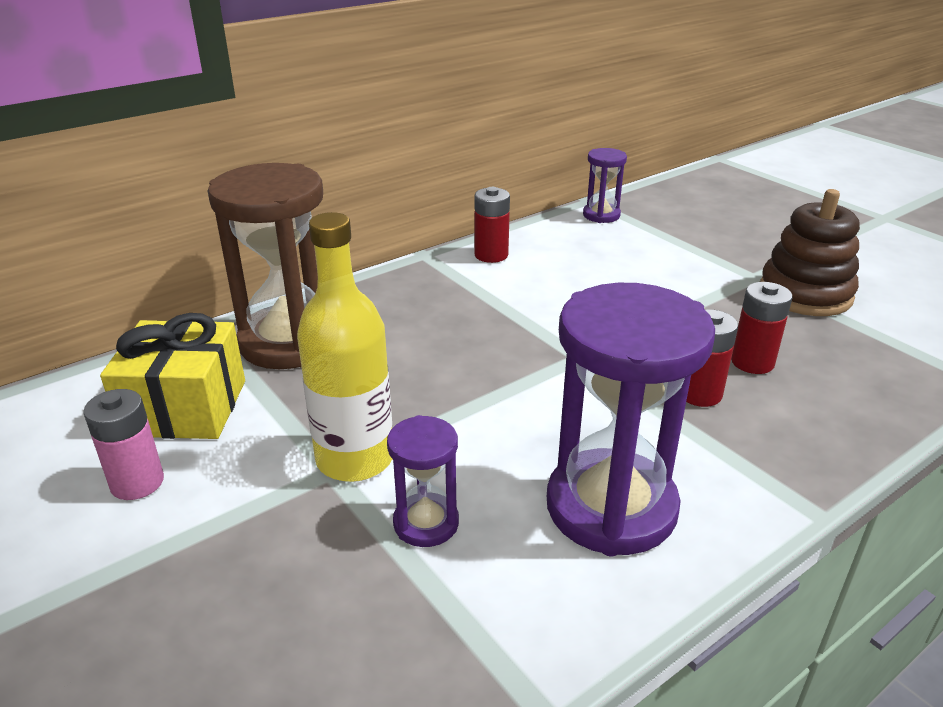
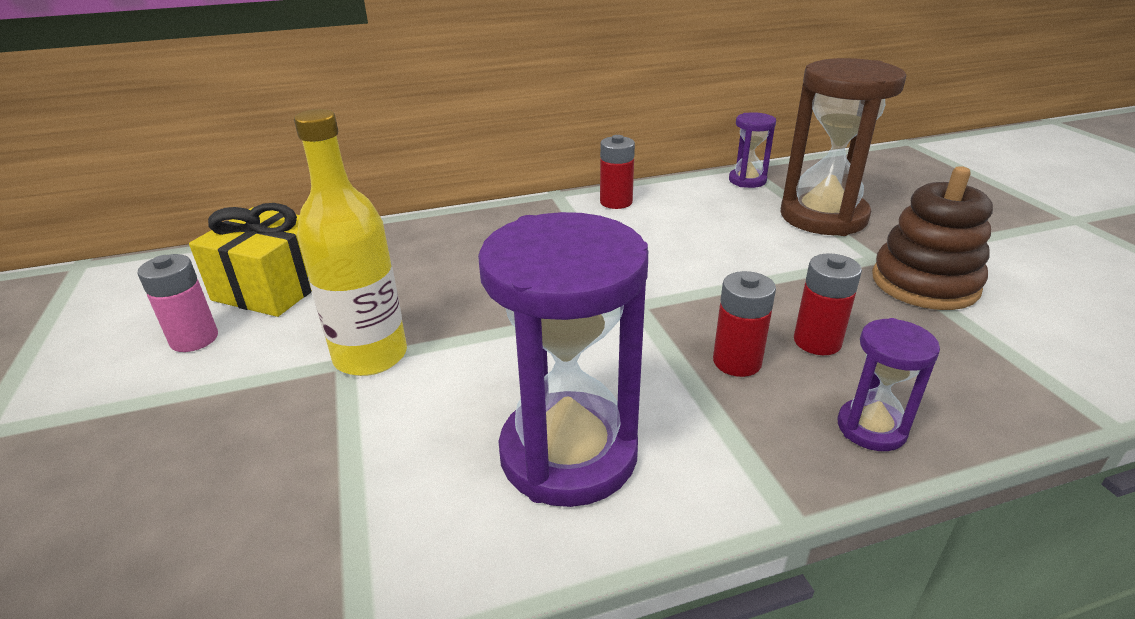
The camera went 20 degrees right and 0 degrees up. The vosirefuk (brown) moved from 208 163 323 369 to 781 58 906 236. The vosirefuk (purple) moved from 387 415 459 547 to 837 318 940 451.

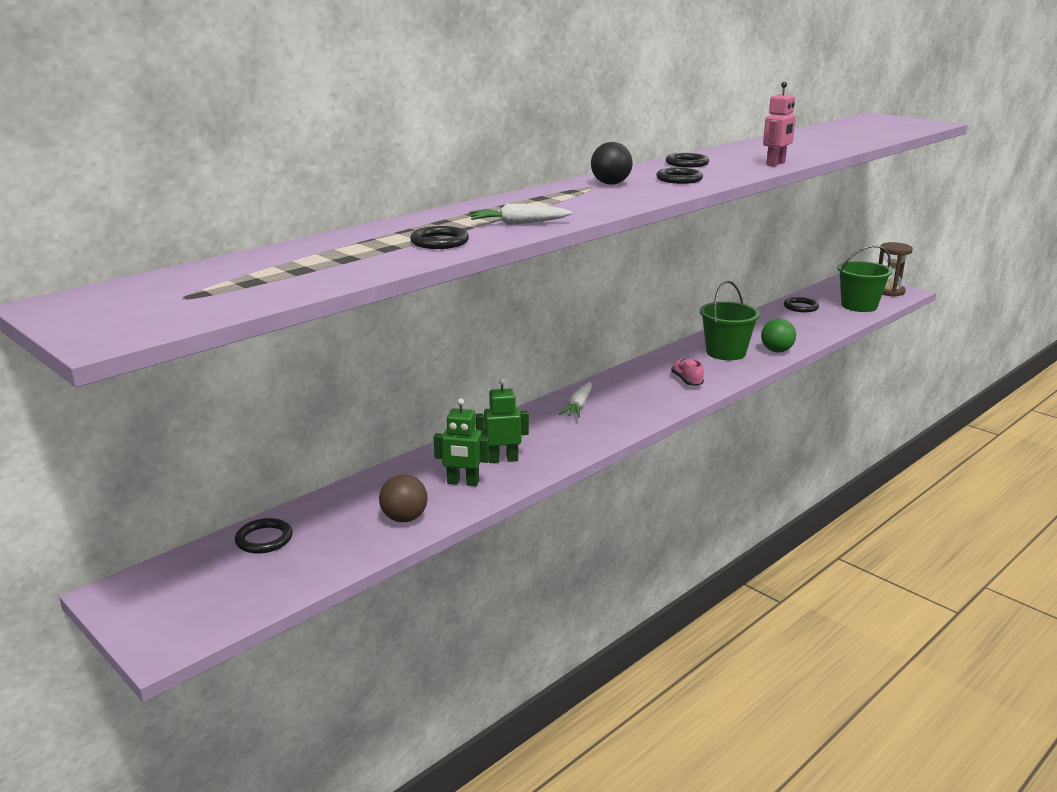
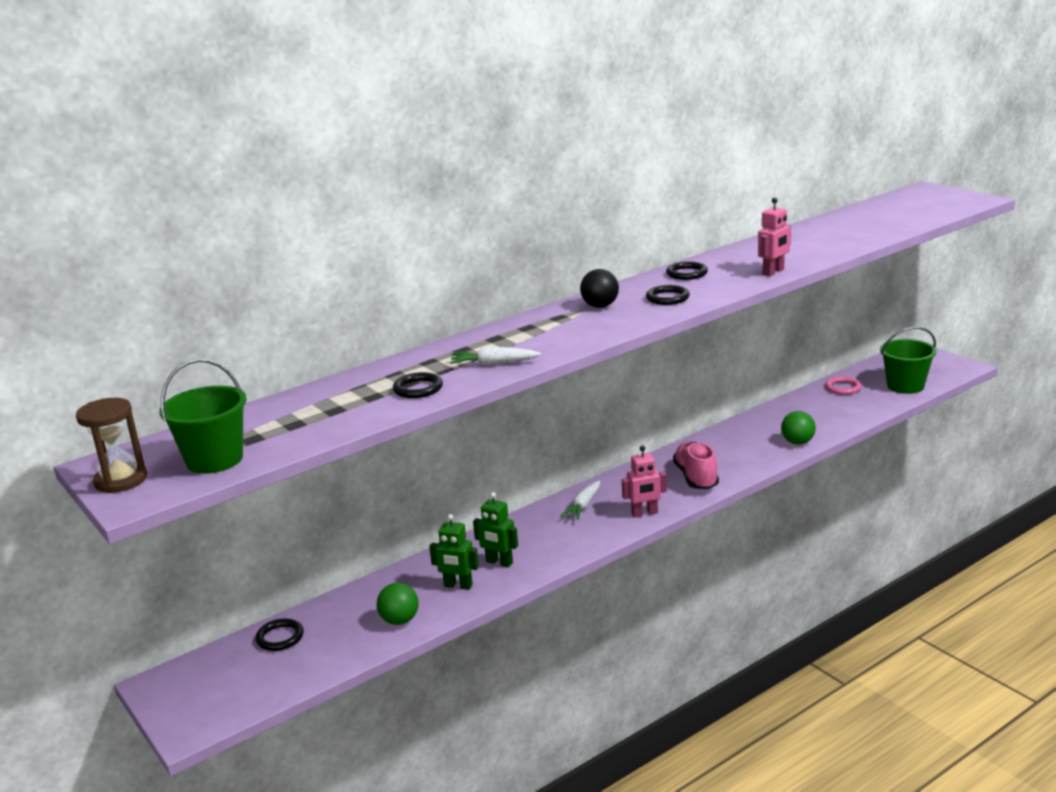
The camera went 10 degrees right and 0 degrees up. The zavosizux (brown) at 379 474 428 522 became the zavosizux (green) at 377 583 419 625. The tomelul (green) at 476 379 529 463 turned 150 degrees counterclockwise. The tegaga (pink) at 671 358 704 386 changed to 1.68 times the size. The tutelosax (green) moved from 700 280 760 360 to 159 359 247 474. The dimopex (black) at 784 297 819 312 became the dimopex (pink) at 825 376 862 395. The vosirefuk (brown) moved from 878 242 913 297 to 76 398 147 493. The tomelul (pink) at 622 446 667 518 appeared.

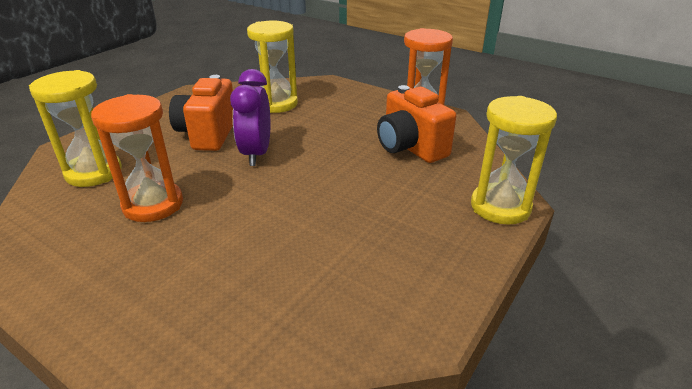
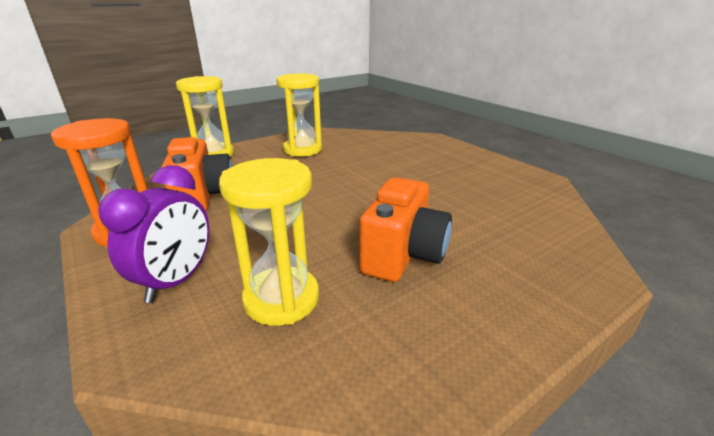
The camera went 160 degrees left and 5 degrees down. The vosirefuk (yellow) moved from 29 70 122 187 to 276 73 322 157. The vosirefuk (orange) at 91 94 183 222 disappeared. The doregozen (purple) moved from 230 69 270 166 to 98 165 209 303.

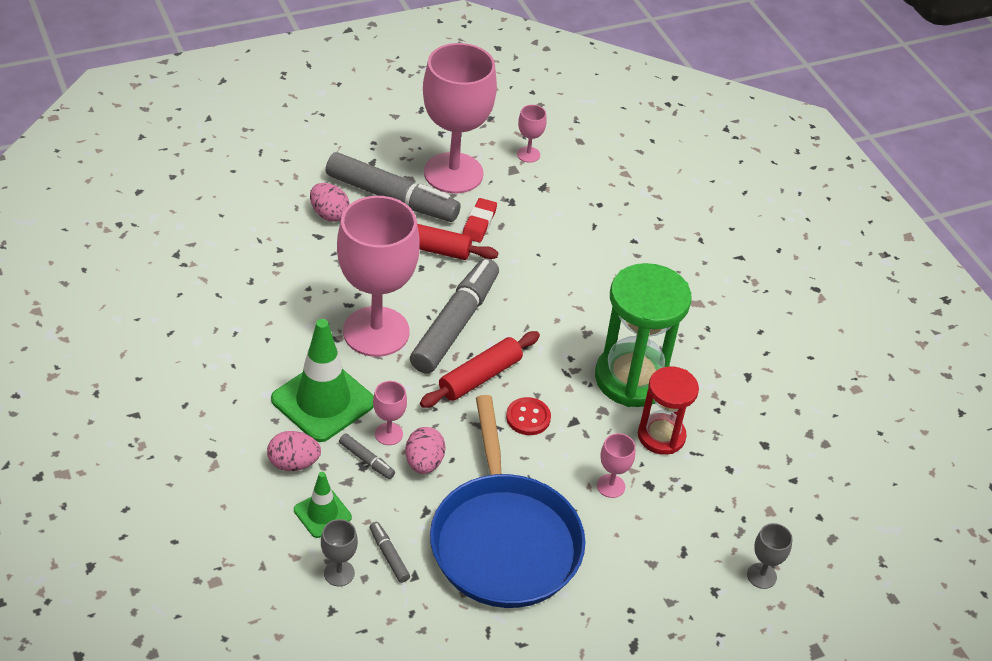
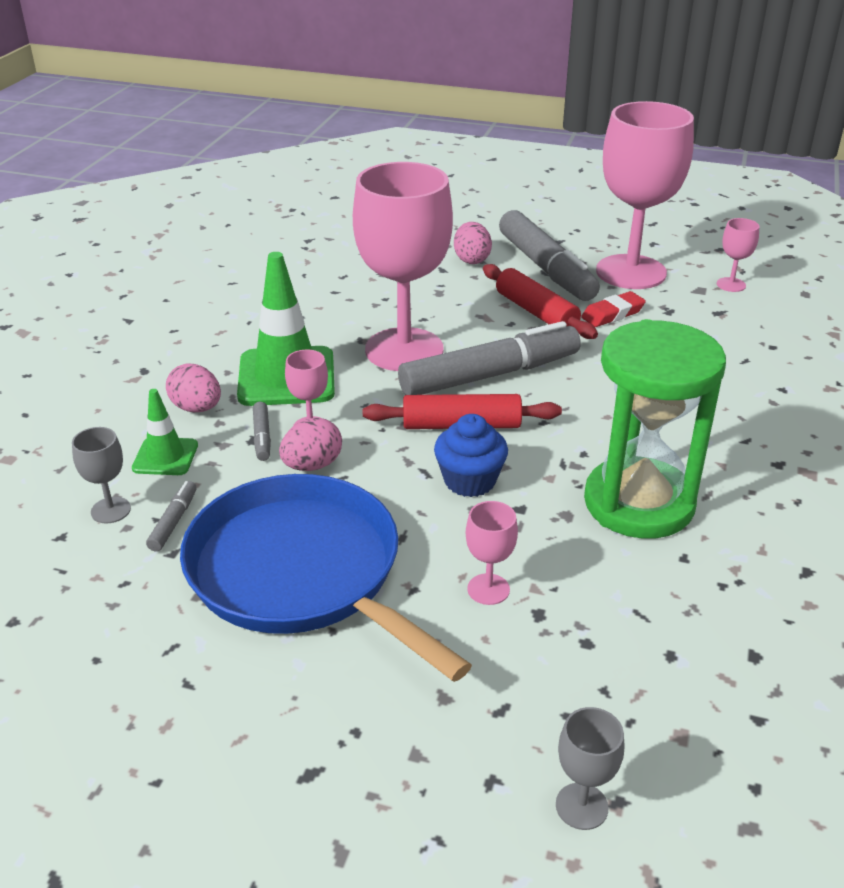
The camera went 45 degrees right and 10 degrees down. The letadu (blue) at 430 395 585 608 turned 105 degrees clockwise. The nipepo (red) at 506 397 551 435 was replaced by the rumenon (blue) at 434 414 508 497. The vosirefuk (red) at 638 366 699 455 disappeared.

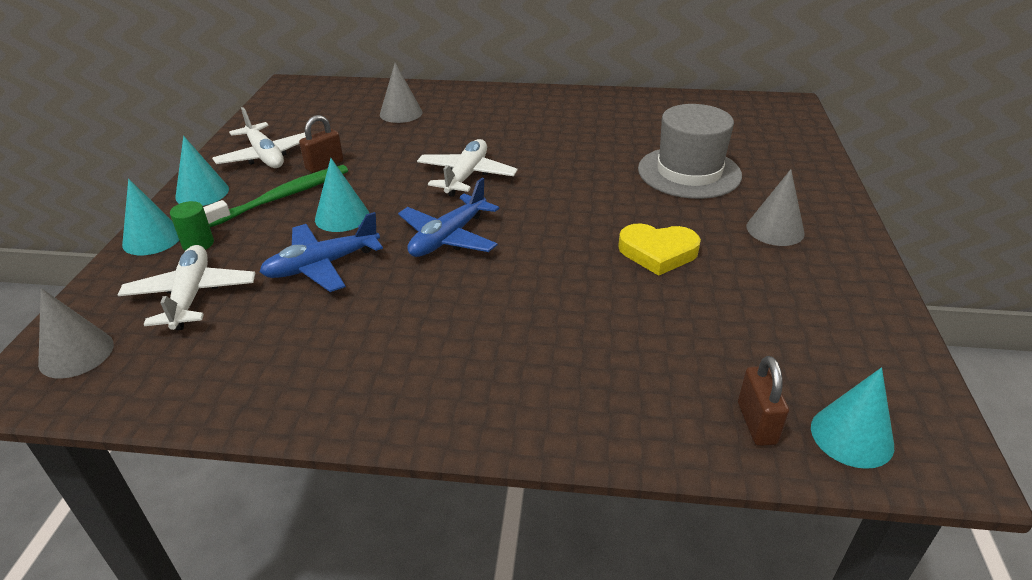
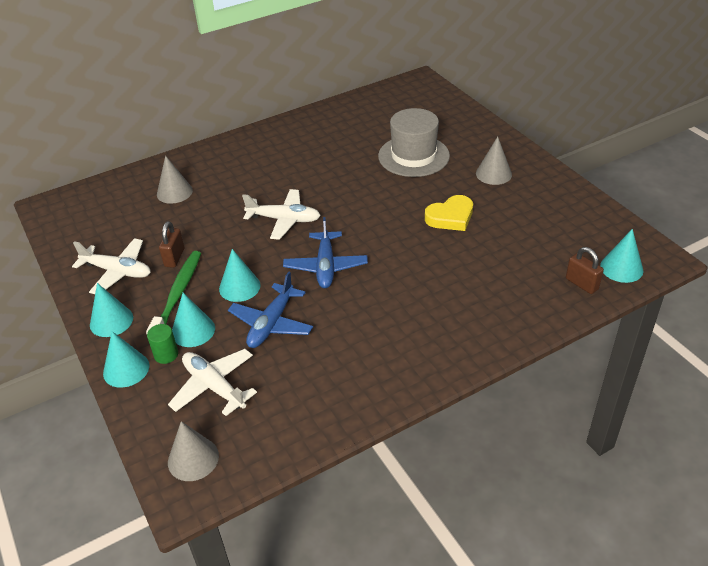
The camera went 35 degrees left and 5 degrees up. The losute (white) at 417 139 518 197 turned 120 degrees clockwise. The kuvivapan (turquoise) at 172 293 215 347 appeared.

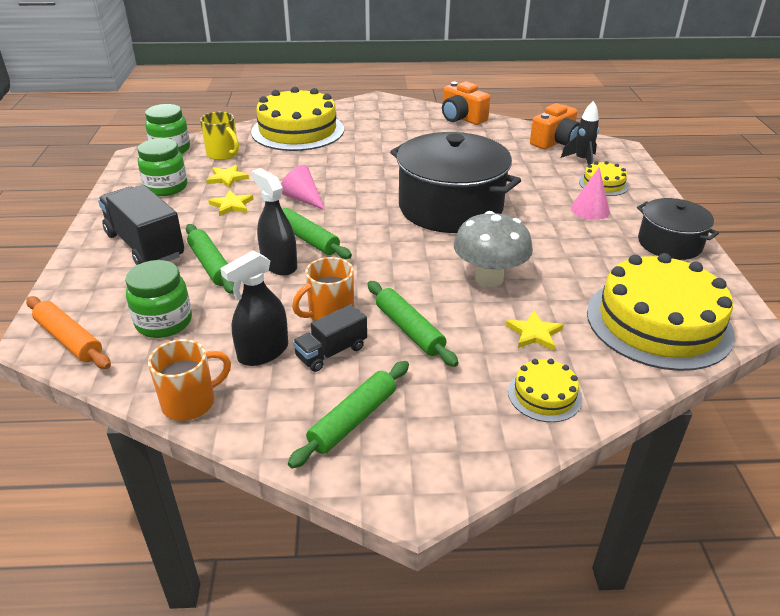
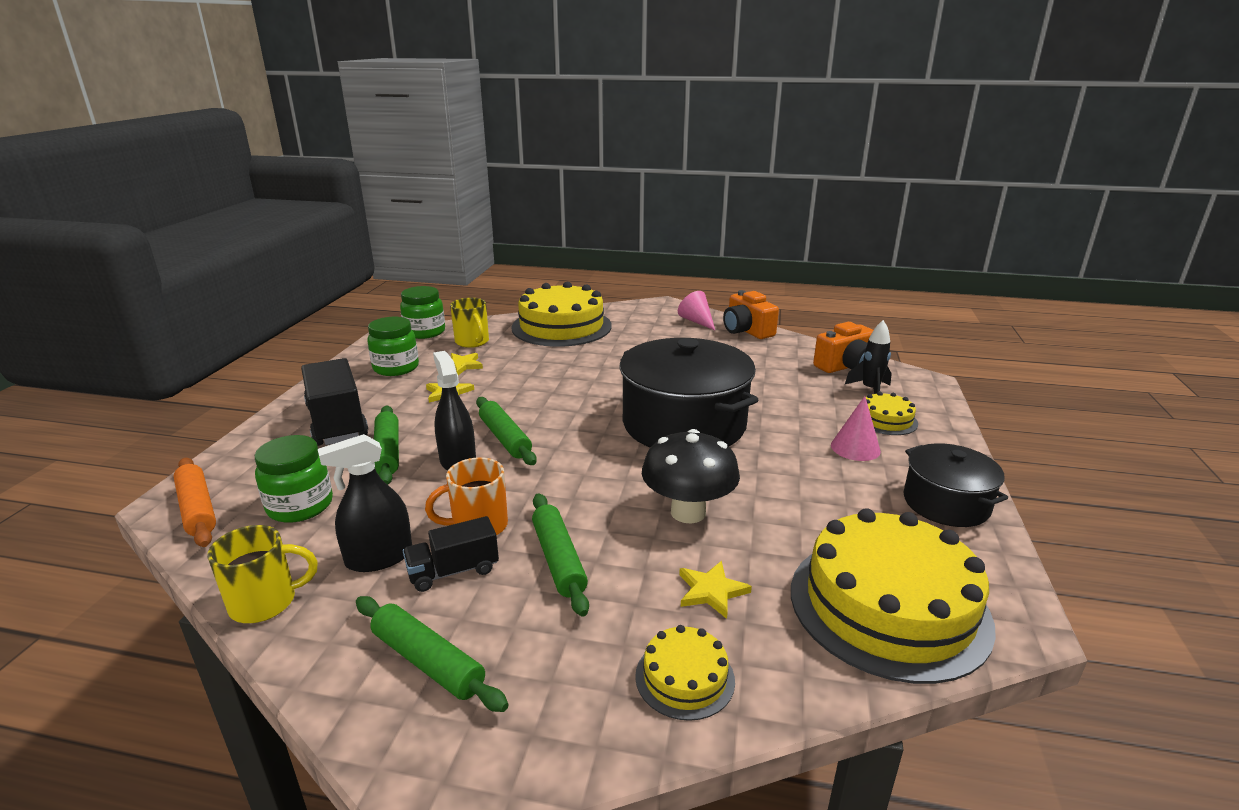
The camera went 15 degrees right and 10 degrees down. The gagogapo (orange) at 148 339 231 421 became the gagogapo (yellow) at 207 525 318 623. The kuvivapan (pink) moved from 281 165 325 210 to 678 291 715 330. The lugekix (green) at 288 361 409 468 turned 75 degrees clockwise. The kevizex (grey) at 454 211 533 287 became the kevizex (black) at 642 429 740 523.

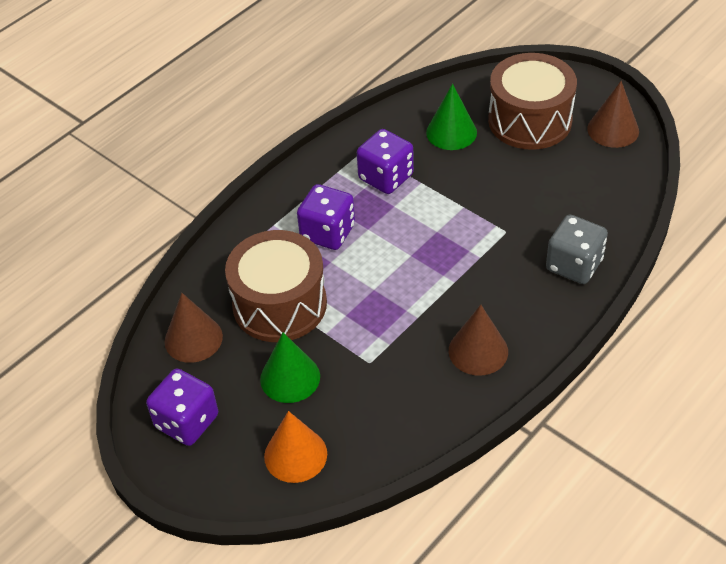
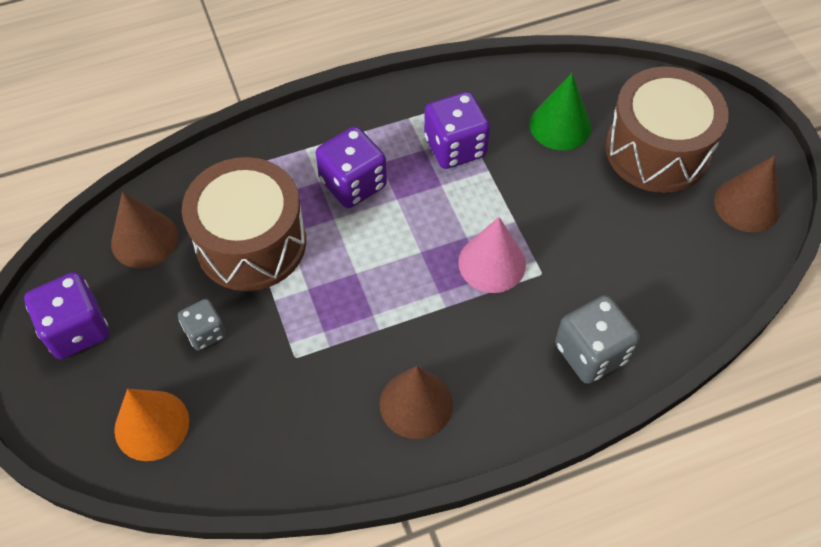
The camera went 25 degrees right and 10 degrees up. The kuvivapan (green) at 260 332 320 403 was replaced by the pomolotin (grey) at 178 299 226 351. The kuvivapan (pink) at 458 217 526 293 appeared.

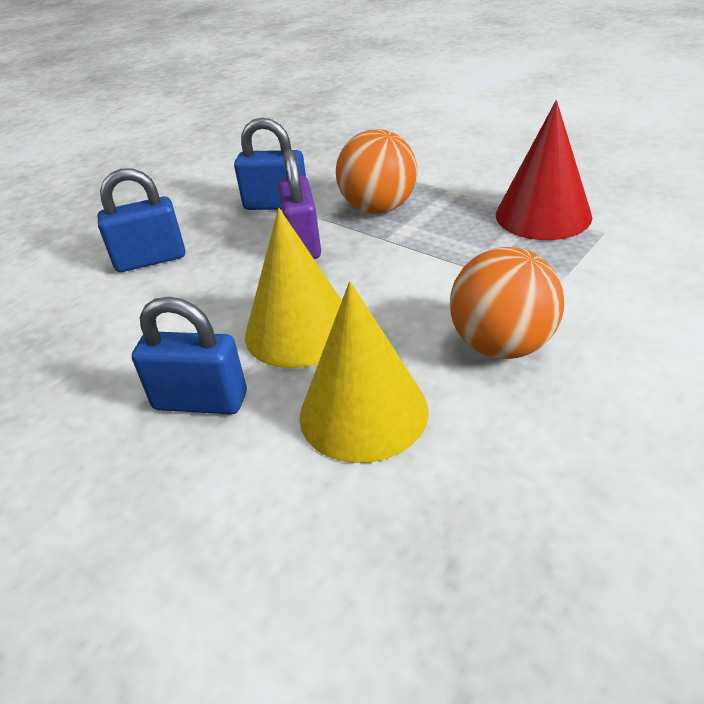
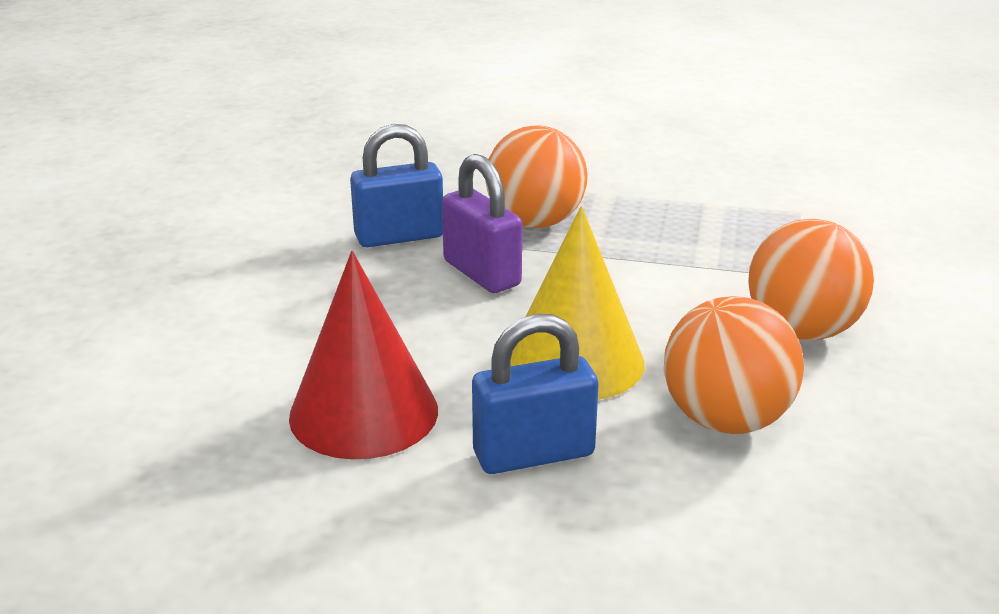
The camera went 30 degrees left and 10 degrees down. The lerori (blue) at 97 168 185 272 disappeared. The kuvivapan (yellow) at 299 281 429 463 was replaced by the zavosizux (orange) at 664 296 804 434. The kuvivapan (red) moved from 496 100 592 240 to 289 251 438 459.

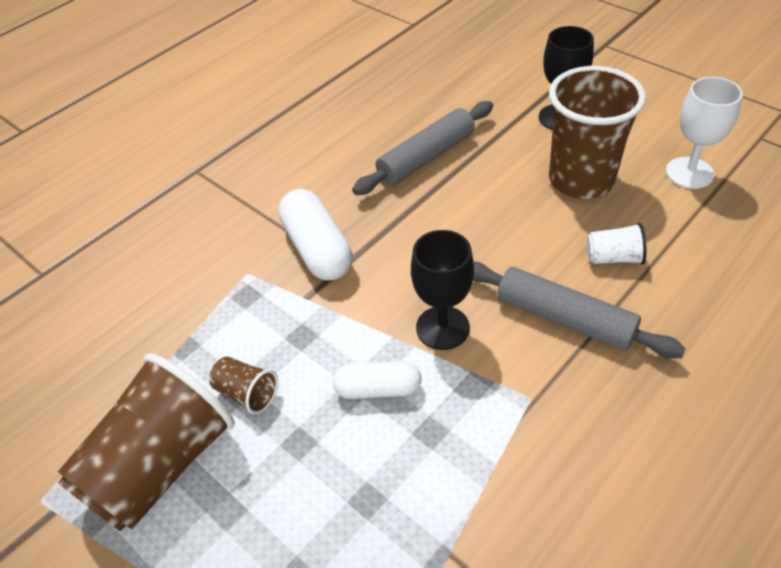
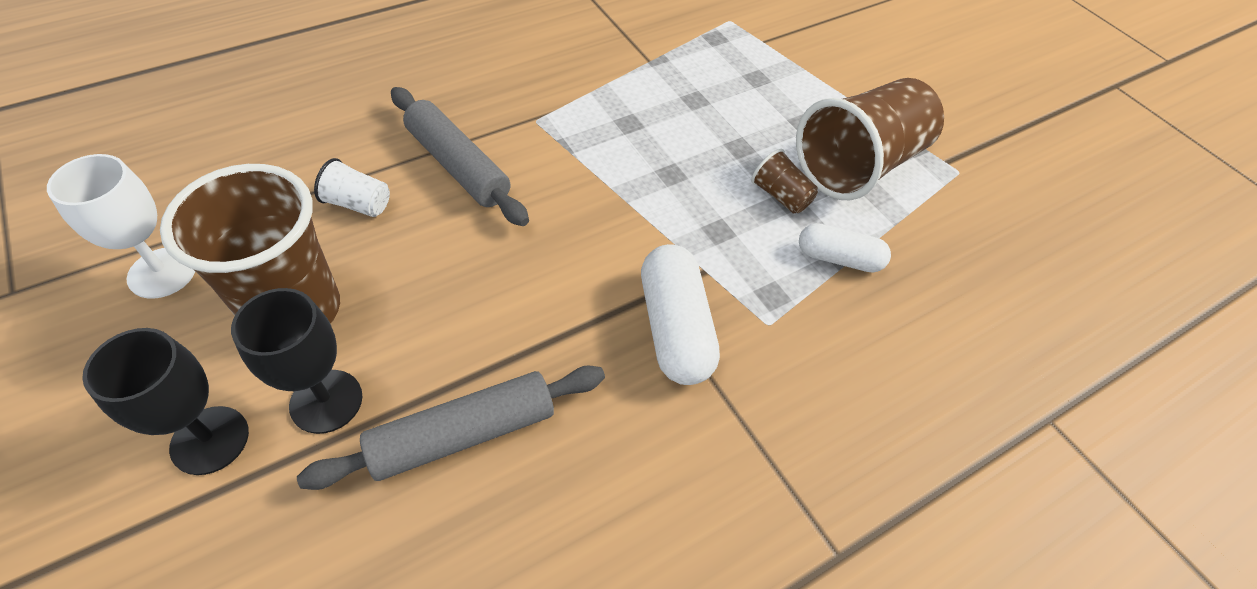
The camera went 170 degrees left and 5 degrees up. The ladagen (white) moved from 333 361 422 399 to 799 223 891 273. The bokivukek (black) moved from 411 230 474 350 to 231 288 363 434.

